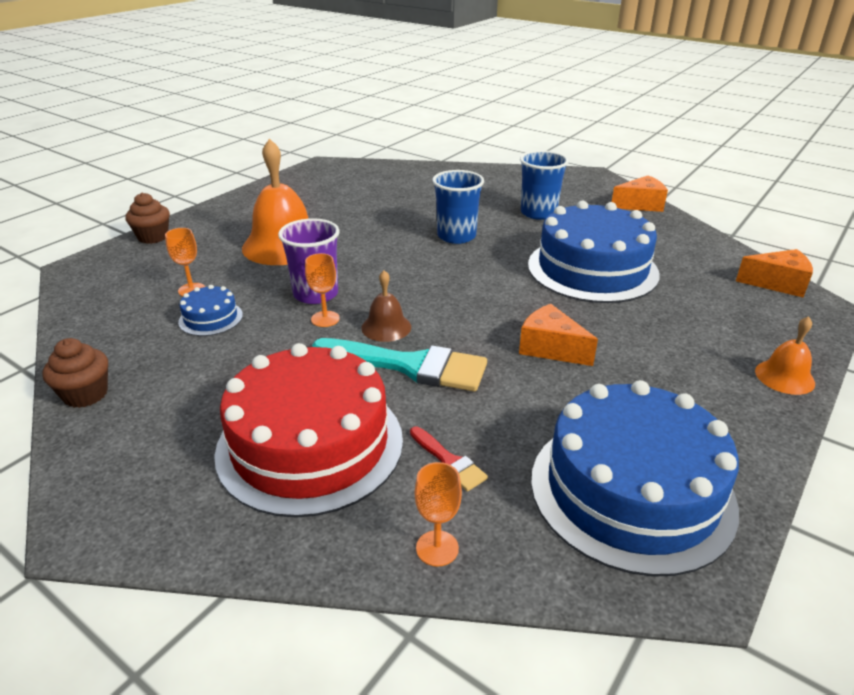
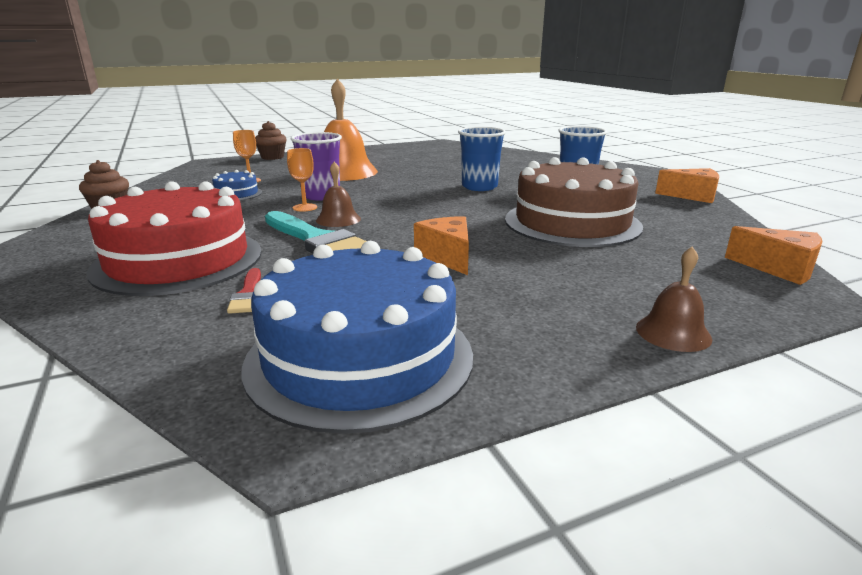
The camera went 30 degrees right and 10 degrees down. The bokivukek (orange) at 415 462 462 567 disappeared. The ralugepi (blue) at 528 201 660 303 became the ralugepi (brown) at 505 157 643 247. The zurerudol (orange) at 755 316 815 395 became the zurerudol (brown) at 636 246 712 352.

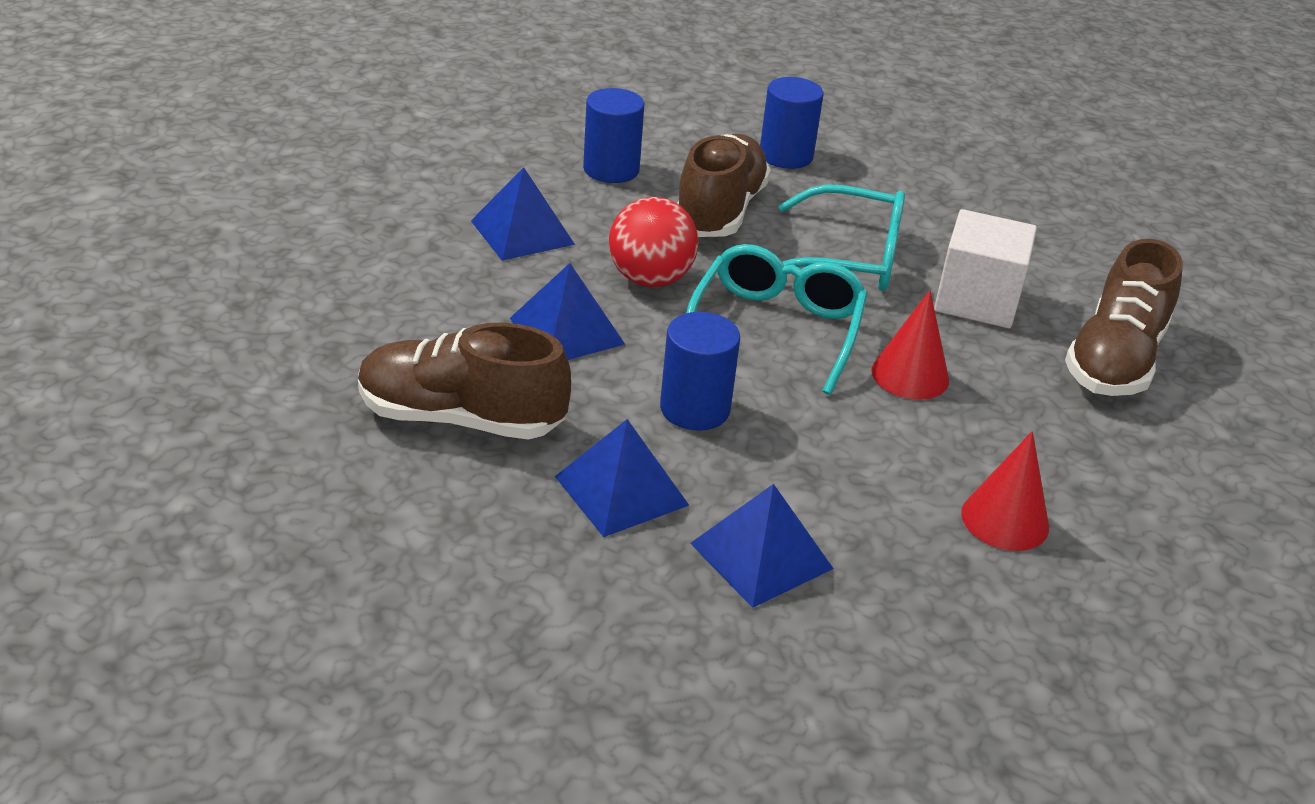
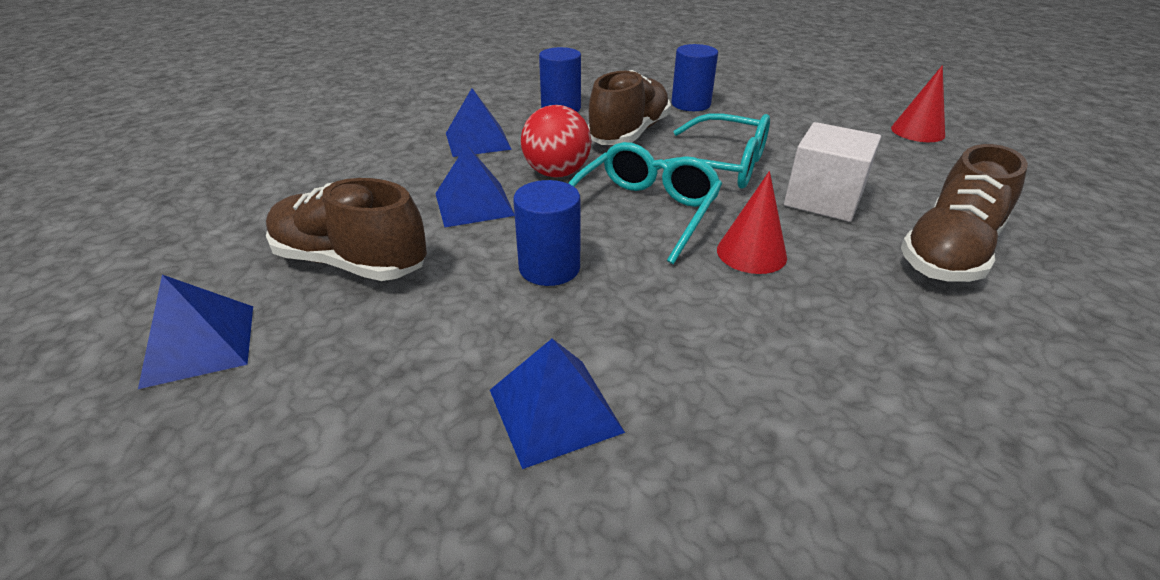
The camera went 15 degrees right and 0 degrees up. The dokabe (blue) moved from 555 419 690 537 to 138 275 253 389. The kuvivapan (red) moved from 961 431 1049 551 to 891 65 945 142.

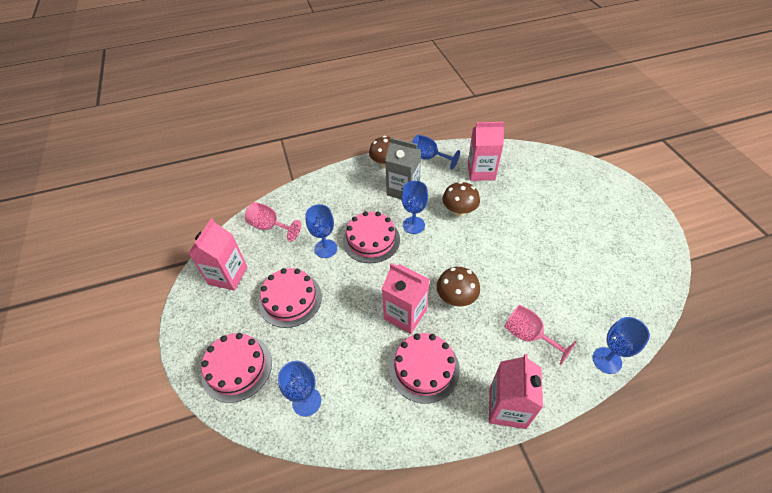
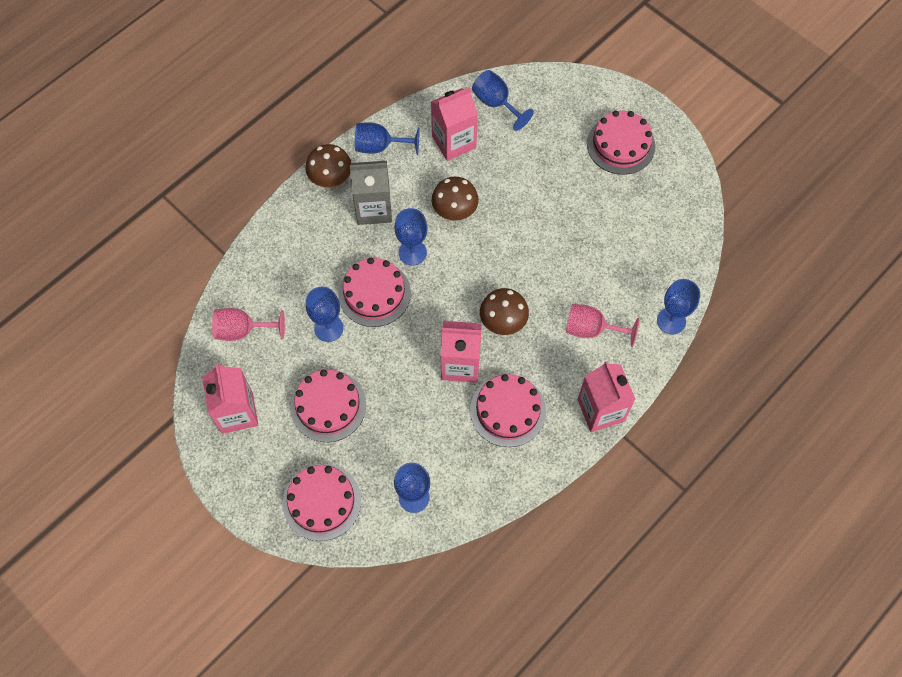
The camera went 30 degrees left and 15 degrees up. The bokivukek (blue) at 472 70 534 131 appeared. The ralugepi (pink) at 587 111 655 175 appeared.

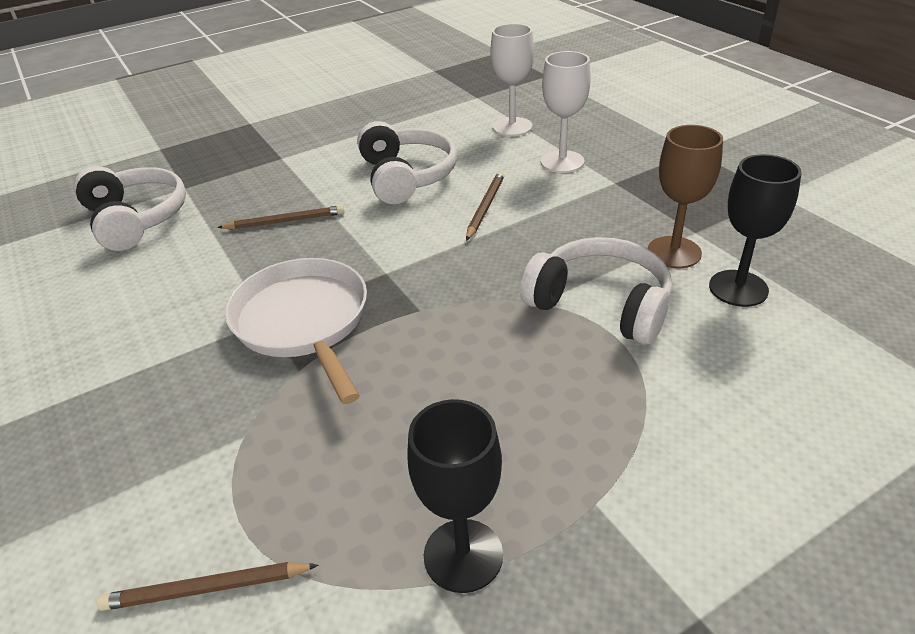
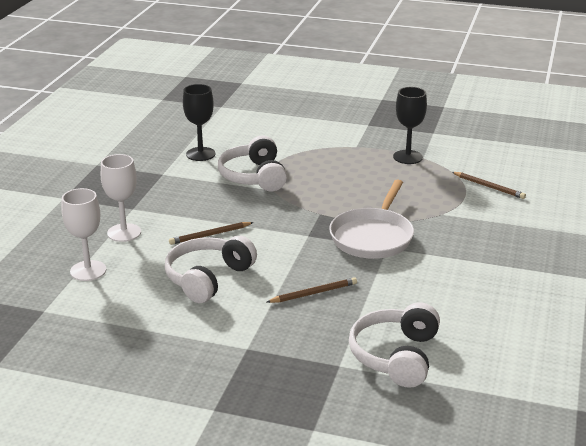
The camera went 135 degrees left and 10 degrees down. The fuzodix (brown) at 217 205 345 229 turned 120 degrees clockwise. The bokivukek (brown) at 648 125 723 268 disappeared.

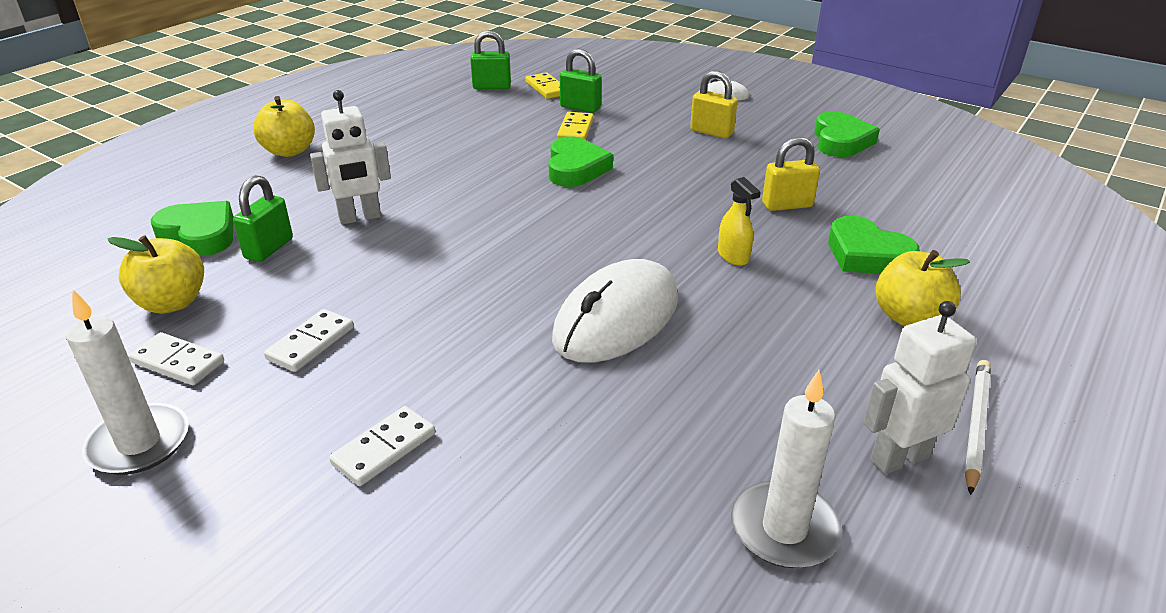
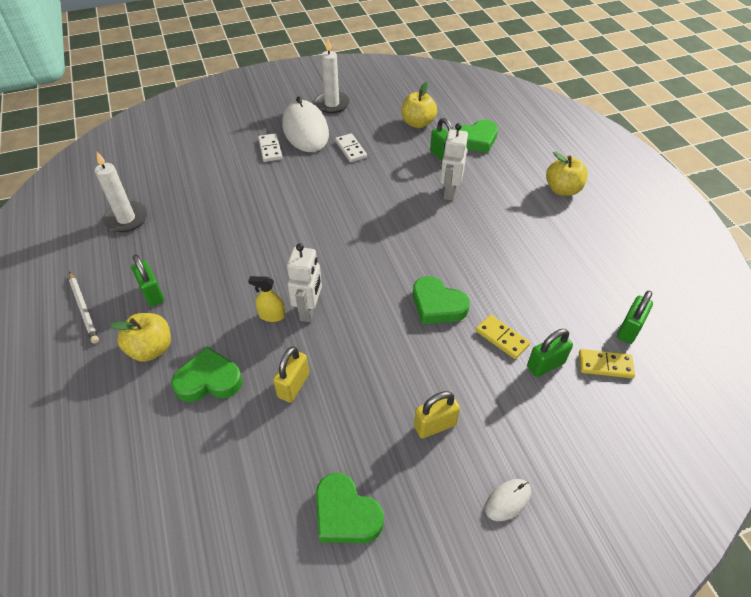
The camera went 125 degrees right and 15 degrees up. The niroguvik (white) at 128 332 224 385 disappeared. The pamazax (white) moved from 552 259 678 363 to 282 96 329 152. The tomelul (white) moved from 863 301 976 475 to 287 243 322 322. The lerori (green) at 131 254 164 307 appeared.

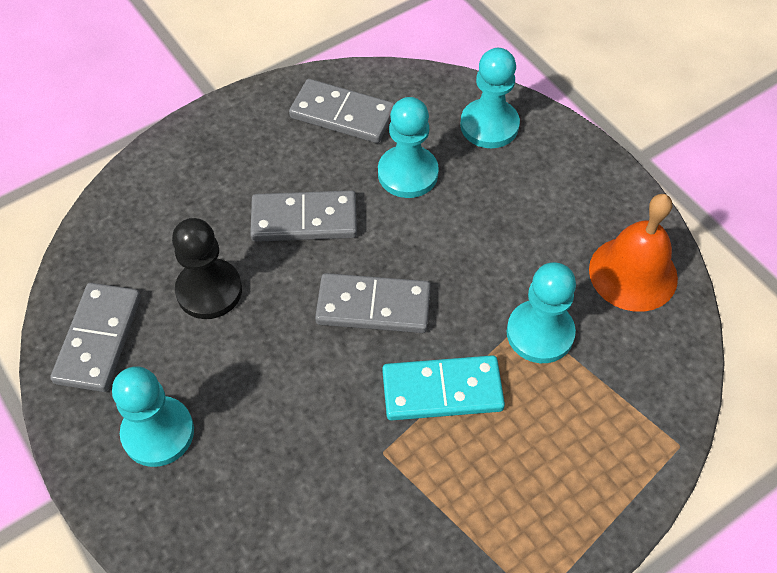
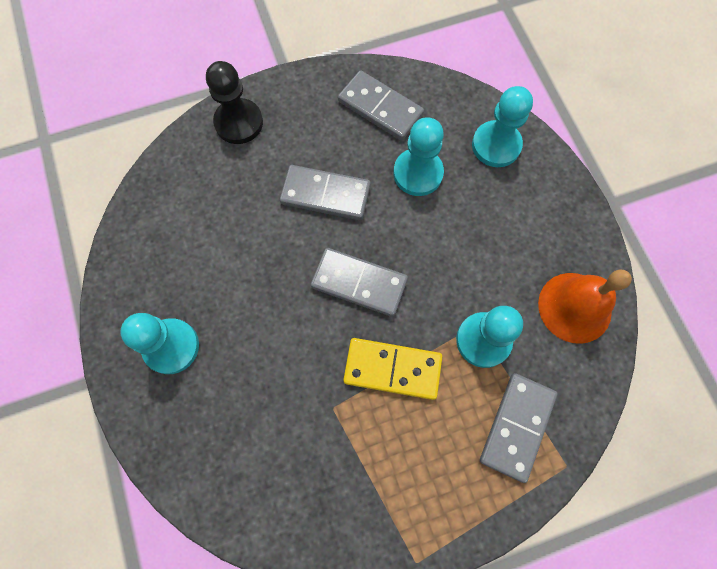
The camera went 15 degrees right and 15 degrees up. The niroguvik (grey) moved from 50 283 141 392 to 480 373 557 483. The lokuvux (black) moved from 172 218 242 319 to 206 61 263 144. The niroguvik (turquoise) at 382 355 505 421 became the niroguvik (yellow) at 343 338 442 400.

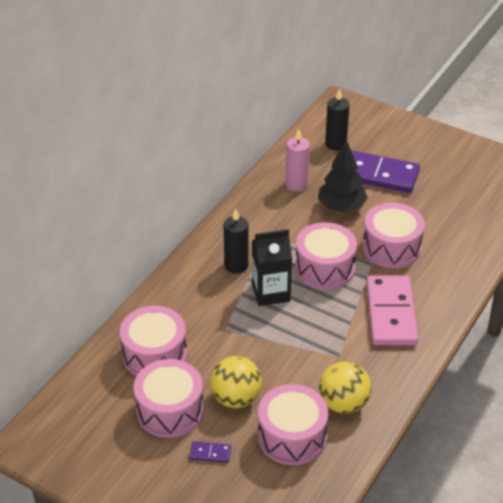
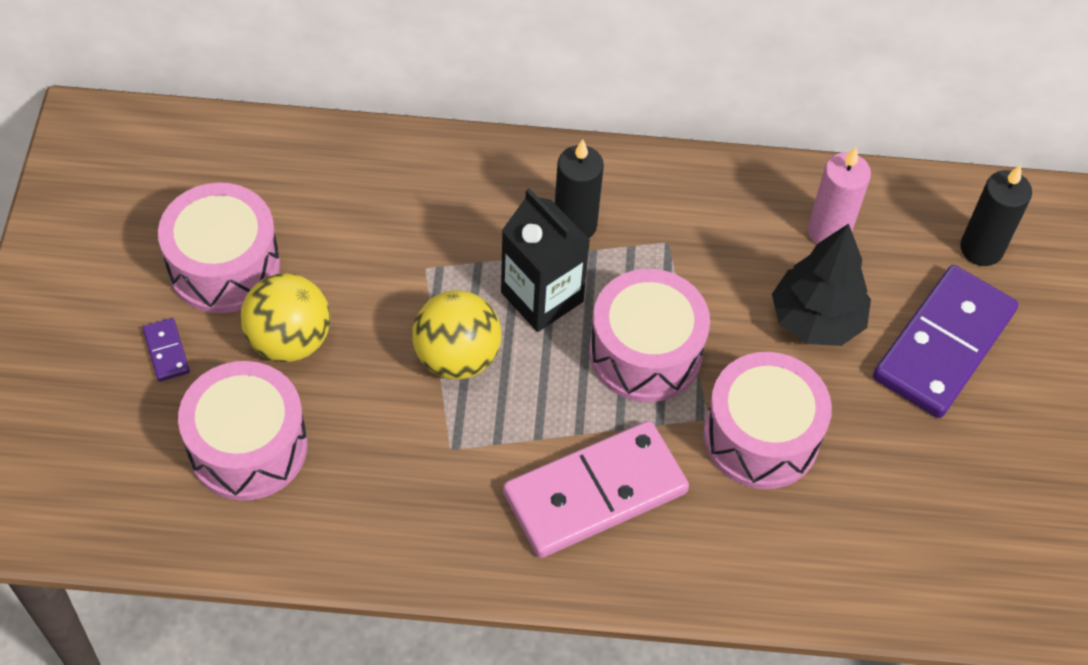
The camera went 60 degrees right and 15 degrees up. The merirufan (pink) at 120 306 187 377 disappeared. The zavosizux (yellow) moved from 319 361 371 414 to 412 290 501 380. The niroguvik (purple) at 351 150 420 193 turned 45 degrees clockwise.

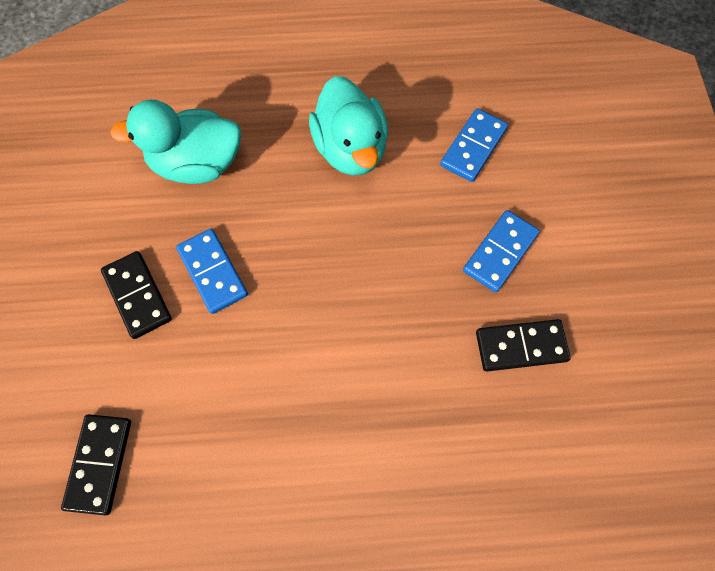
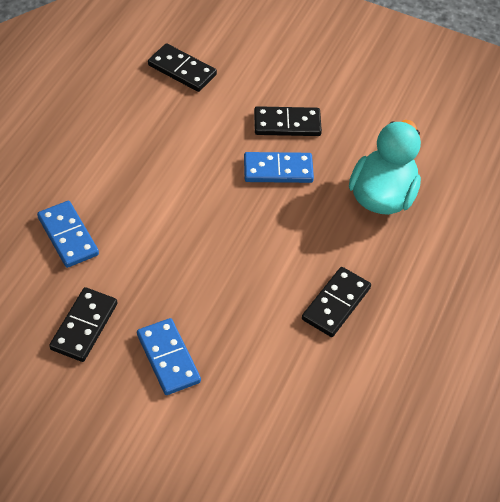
The camera went 115 degrees right and 15 degrees down. The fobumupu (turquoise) at 309 76 388 176 was replaced by the niroguvik (black) at 302 267 371 337. The niroguvik (blue) moved from 440 108 508 182 to 37 201 99 268.

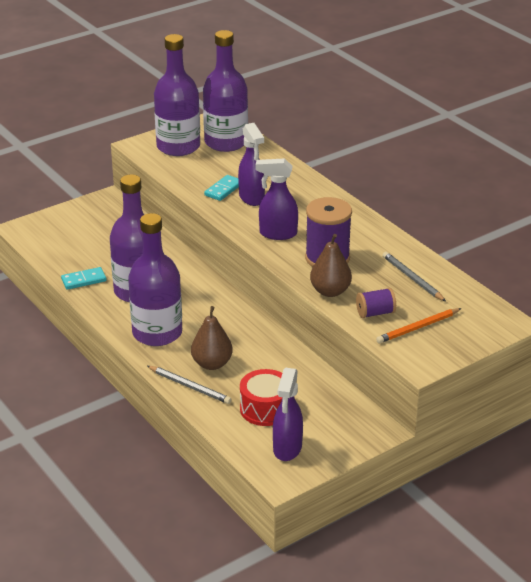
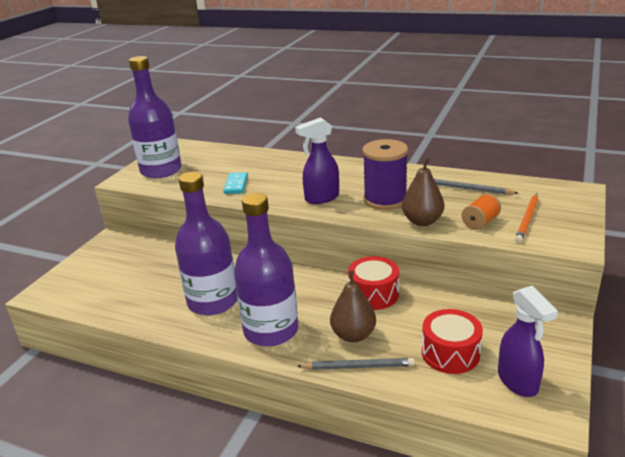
The camera went 30 degrees left and 5 degrees down. The niroguvik (turquoise) at 61 267 107 290 disappeared. The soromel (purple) at 203 30 248 152 disappeared. The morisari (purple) at 238 123 265 206 disappeared. The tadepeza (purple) at 356 288 396 318 became the tadepeza (orange) at 462 194 501 230. The merirufan (red) at 348 256 399 310 appeared.

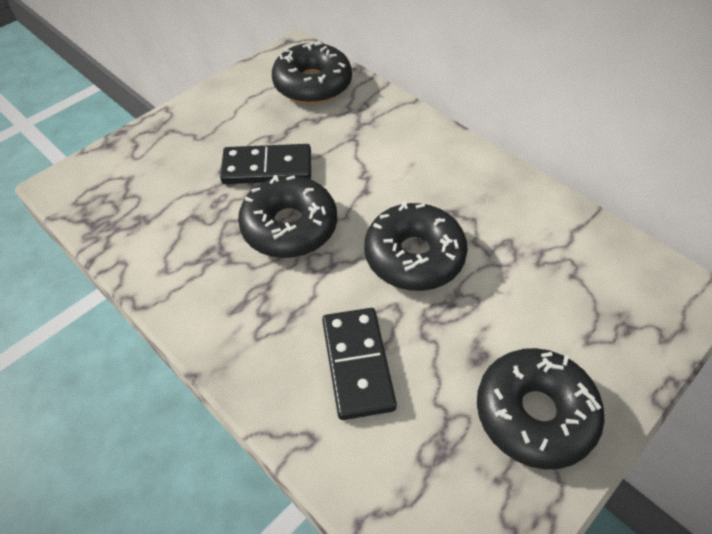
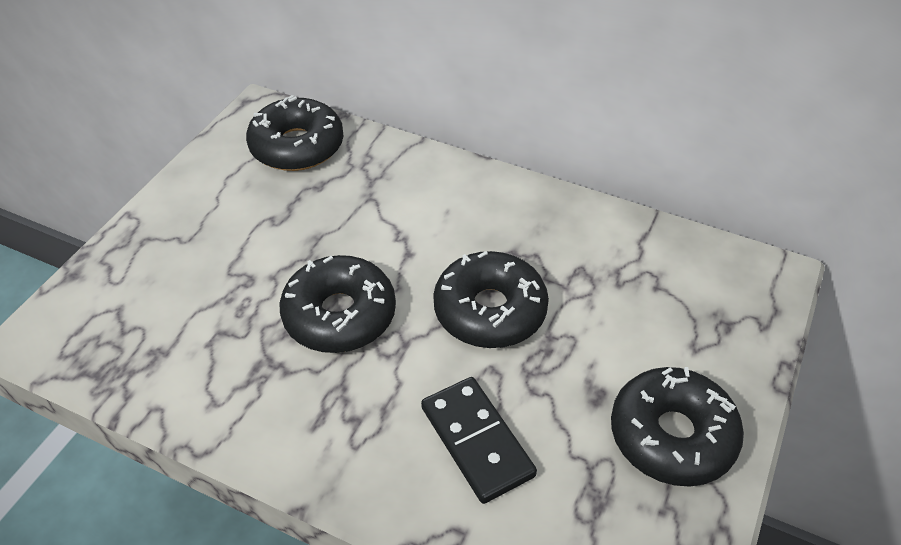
The camera went 20 degrees left and 5 degrees down. The niroguvik (black) at 220 144 311 184 disappeared.

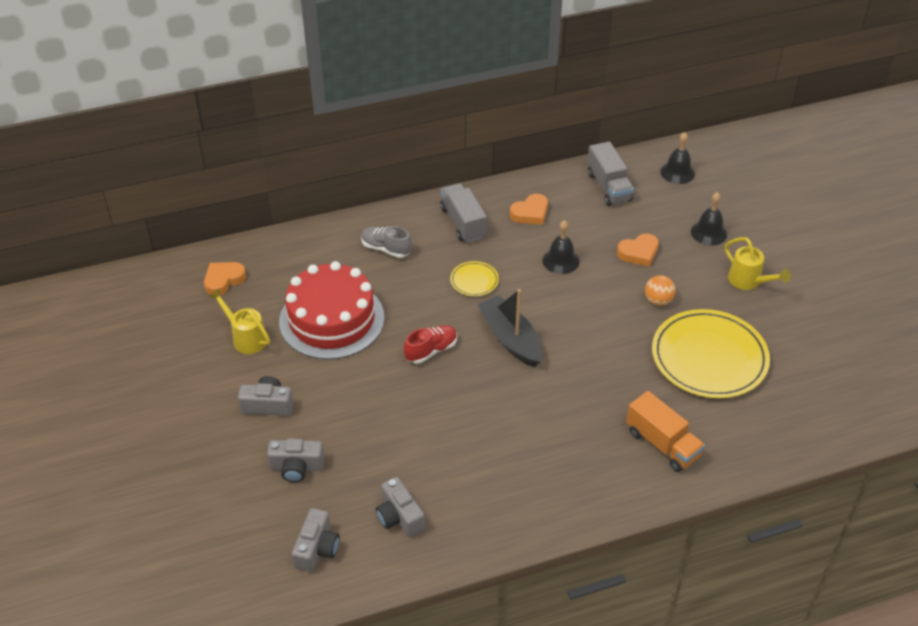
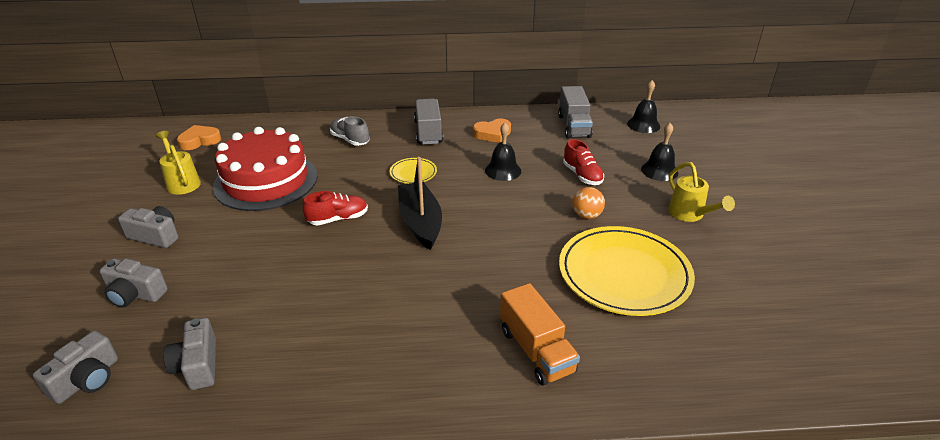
The camera went 15 degrees right and 10 degrees down. The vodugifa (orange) at 617 234 659 266 was replaced by the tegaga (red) at 563 139 604 185.

